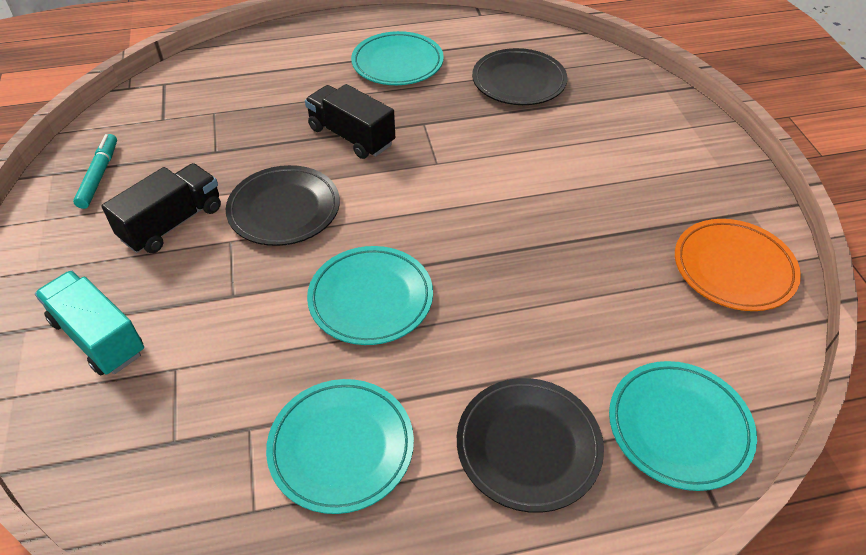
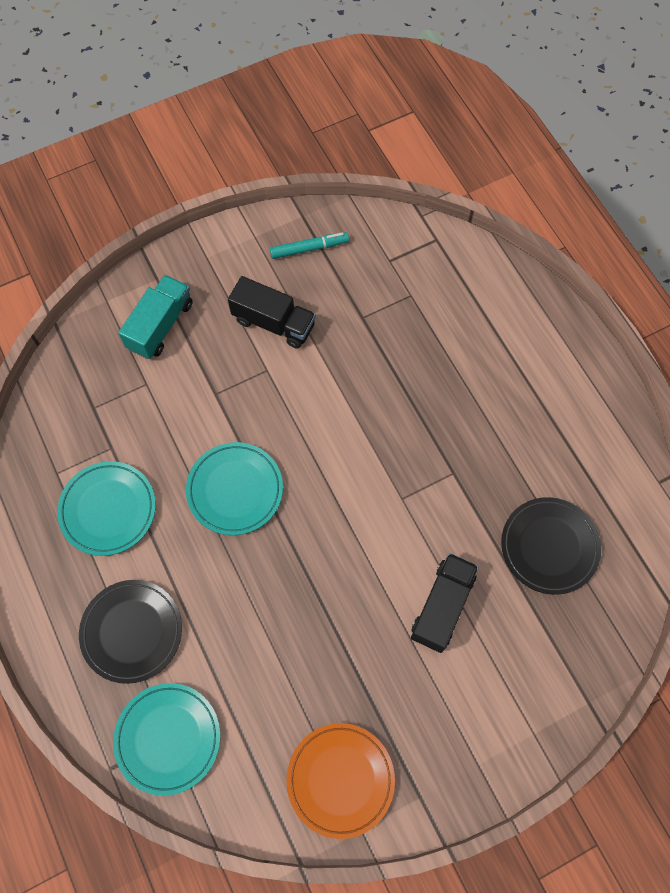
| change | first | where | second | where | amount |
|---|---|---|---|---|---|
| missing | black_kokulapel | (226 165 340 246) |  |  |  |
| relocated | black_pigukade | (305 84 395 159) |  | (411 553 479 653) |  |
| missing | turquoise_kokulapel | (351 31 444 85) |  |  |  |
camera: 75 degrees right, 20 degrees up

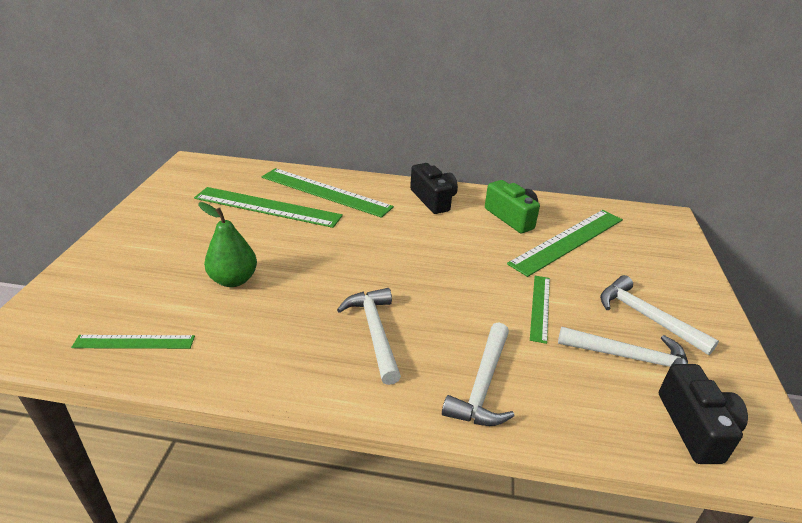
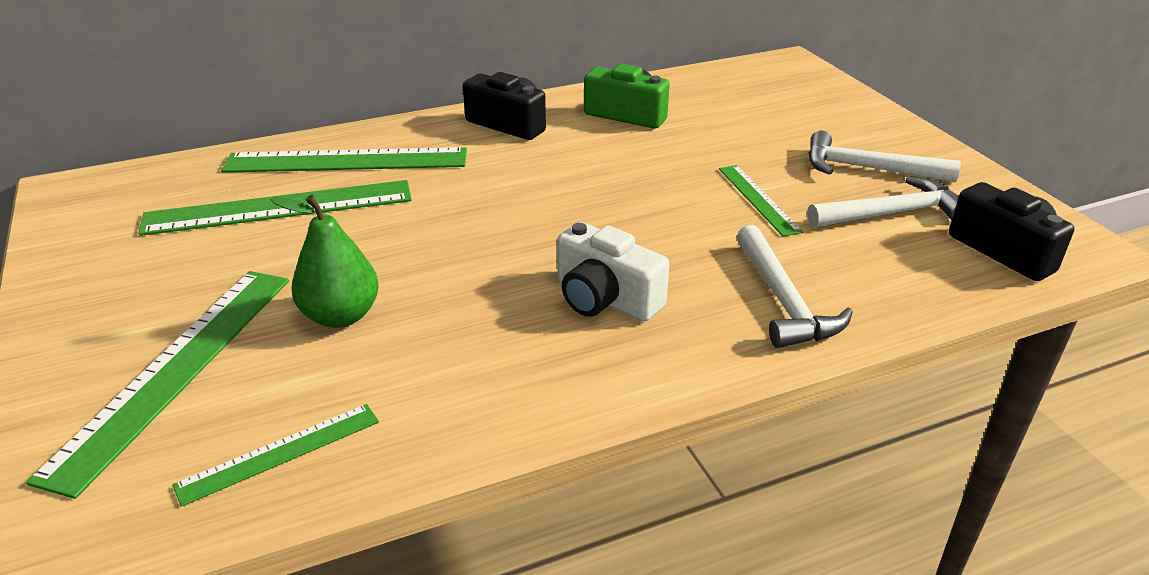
| change | first | where | second | where | amount |
|---|---|---|---|---|---|
| exchanged | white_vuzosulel | (337 288 401 385) | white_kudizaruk | (557 222 669 322) |  |
| relocated | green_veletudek | (507 210 623 277) |  | (26 271 289 499) |  |
camera: 30 degrees left, 0 degrees up

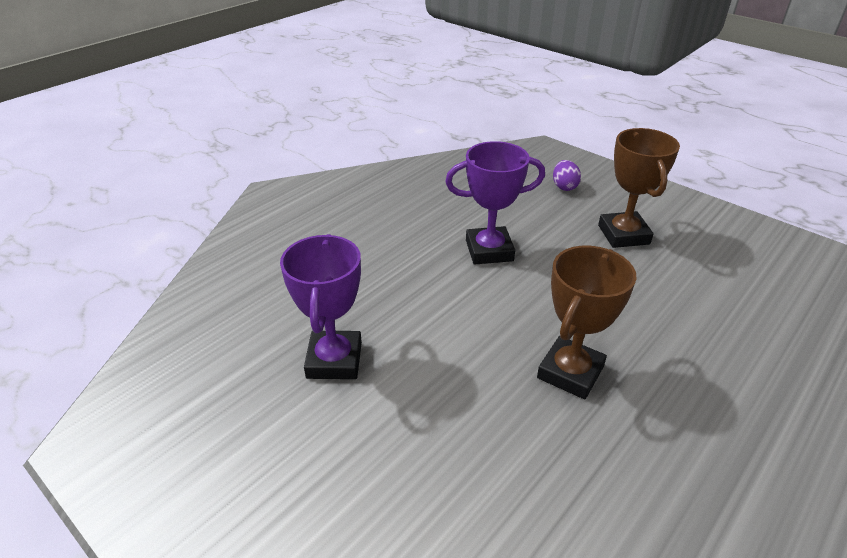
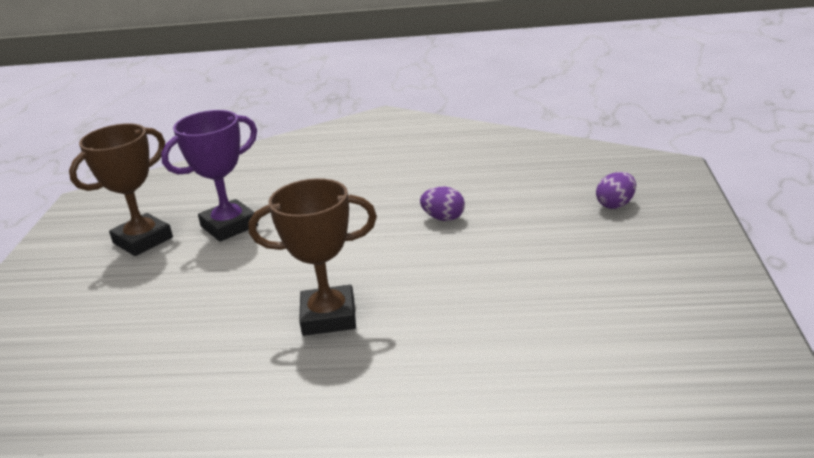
| change | first | where | second | where | amount |
|---|---|---|---|---|---|
| exchanged | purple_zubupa | (445 141 545 265) | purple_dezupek | (420 187 465 221) |  |
| relocated | brown_zubupa | (598 128 680 248) |  | (69 123 173 256) |  |
camera: 55 degrees right, 10 degrees down

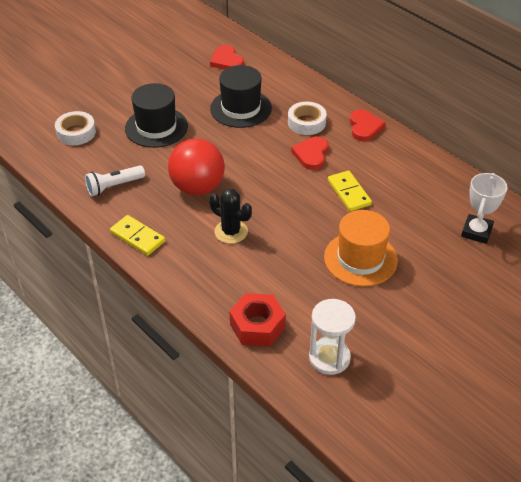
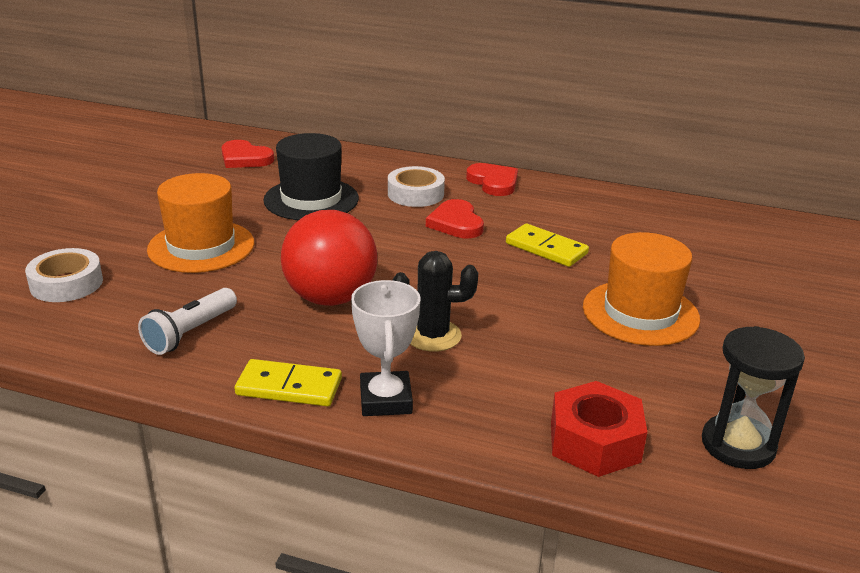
| change | first | where | second | where | amount |
|---|---|---|---|---|---|
| colour | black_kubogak | (125 83 188 148) | orange_kubogak | (147 173 254 273) |  |
| colour | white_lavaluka | (309 299 356 375) | black_lavaluka | (702 326 805 469) |  |
| relocated | white_zubupa | (461 173 507 244) |  | (351 280 421 416) |  |
camera: 30 degrees left, 15 degrees down

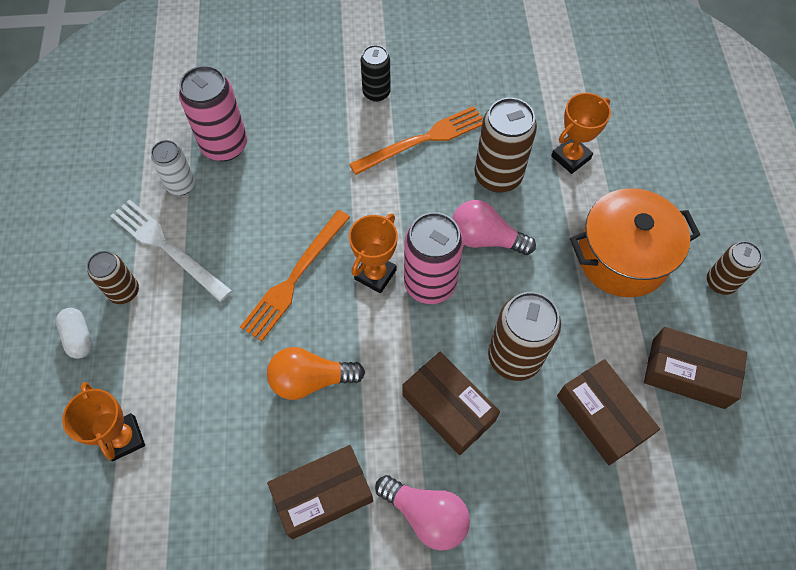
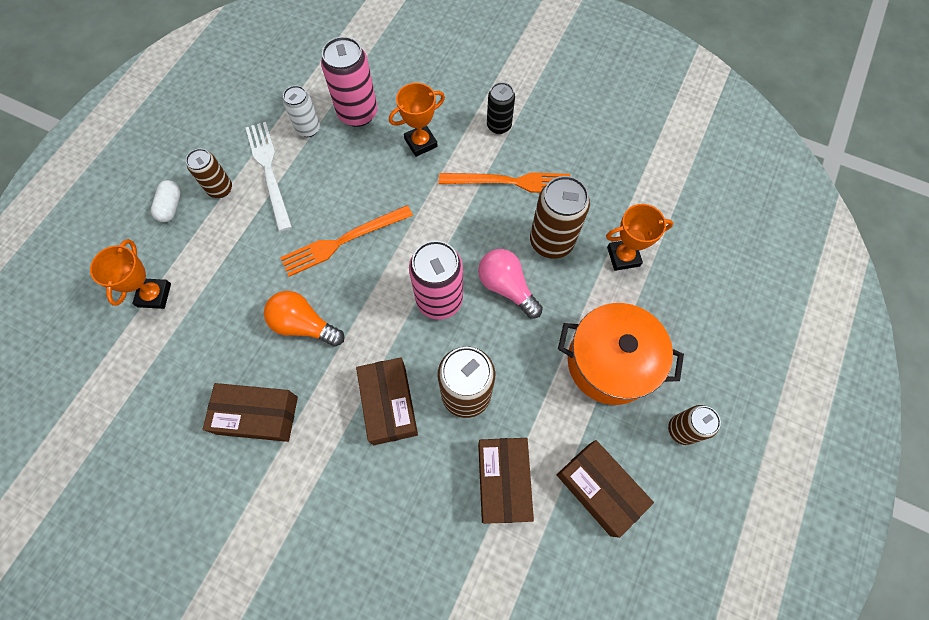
| change | first | where | second | where | amount |
|---|---|---|---|---|---|
| relocated | orange_zubupa | (349 213 398 293) |  | (389 83 445 157) |  |
| missing | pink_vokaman | (375 475 470 551) |  |  |  |
camera: 30 degrees right, 5 degrees up

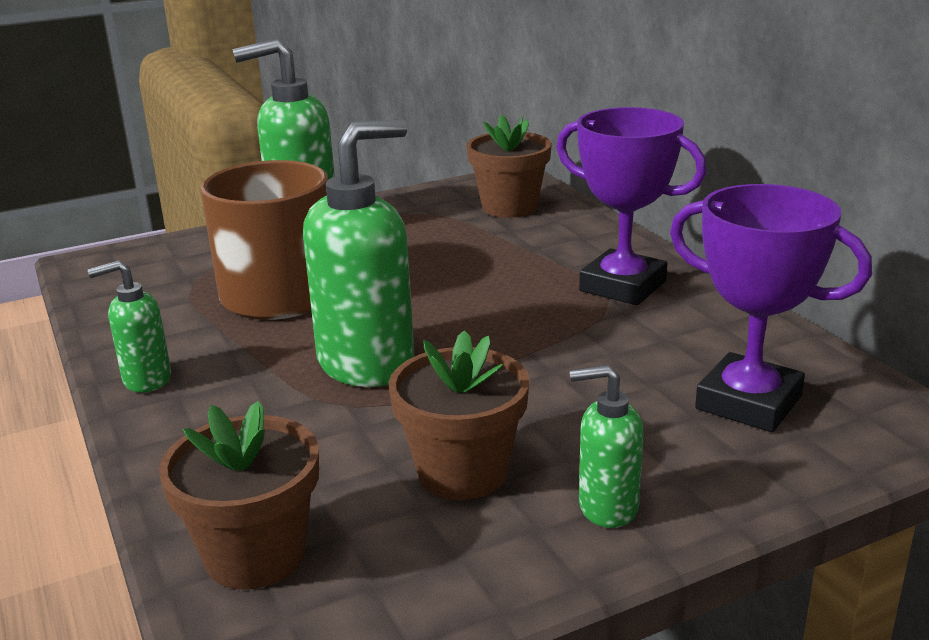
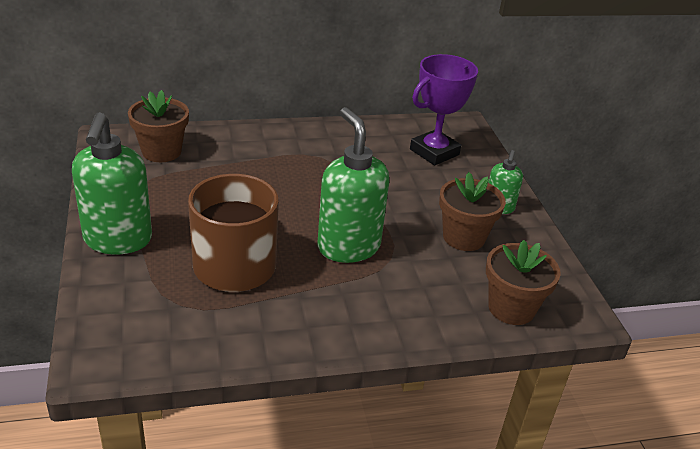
| change | first | where | second | where | amount |
|---|---|---|---|---|---|
| missing | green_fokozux | (88 260 171 393) |  |  |  |
| missing | purple_zubupa | (556 107 707 305) |  |  |  |
camera: 80 degrees left, 10 degrees up

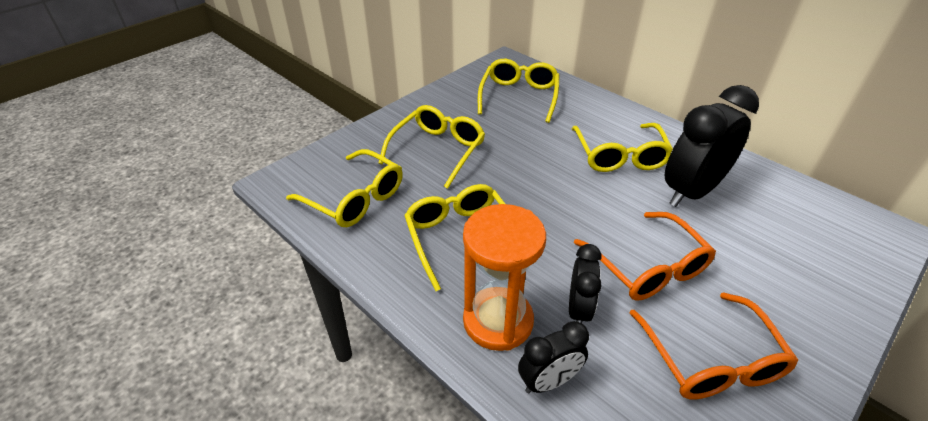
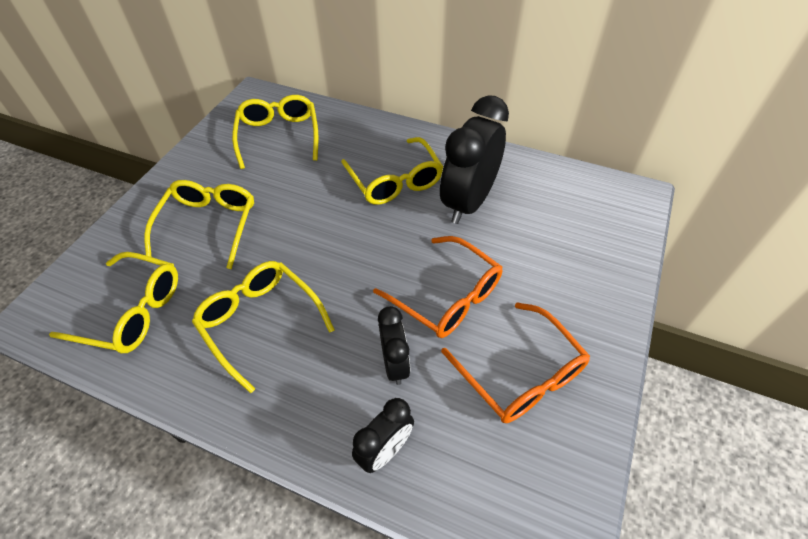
| change | first | where | second | where | amount |
|---|---|---|---|---|---|
| missing | orange_lavaluka | (463 204 546 351) |  |  |  |
camera: 20 degrees left, 10 degrees up

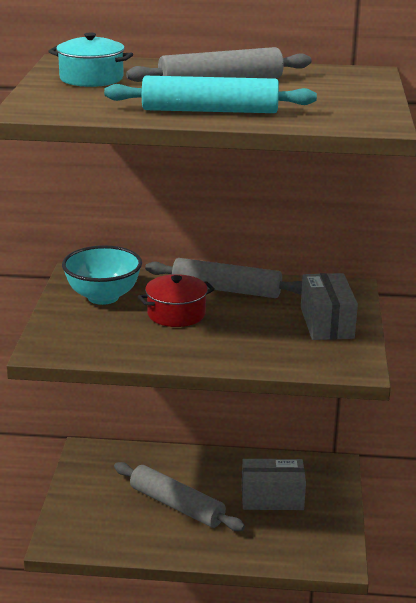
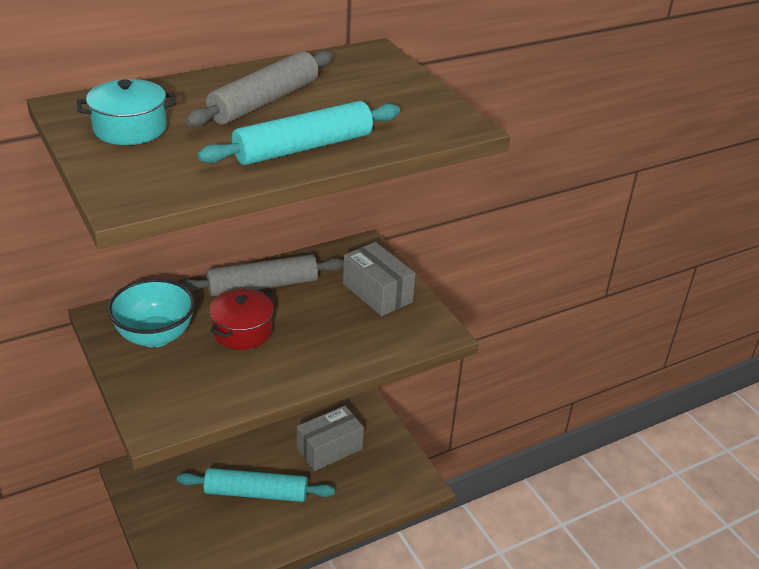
| change | first | where | second | where | amount |
|---|---|---|---|---|---|
| colour | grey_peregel | (114 462 245 531) | turquoise_peregel | (177 468 335 502) |  |
camera: 35 degrees left, 10 degrees up

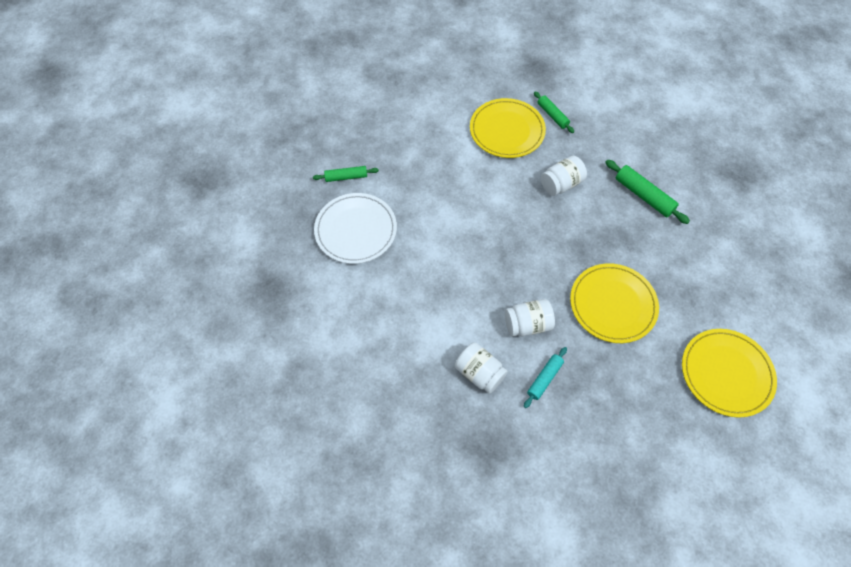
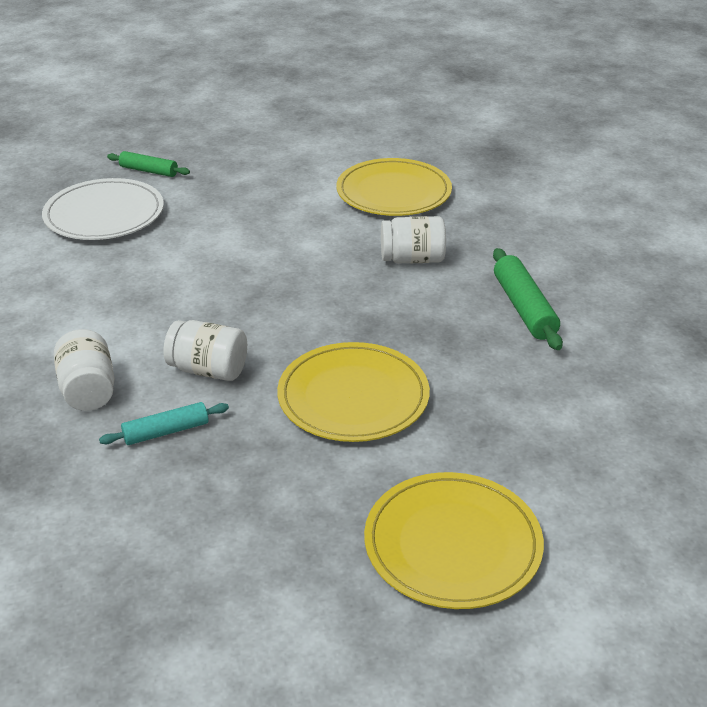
| change | first | where | second | where | amount |
|---|---|---|---|---|---|
| missing | green_peregel | (534 92 574 133) |  |  |  |
camera: 30 degrees right, 25 degrees down

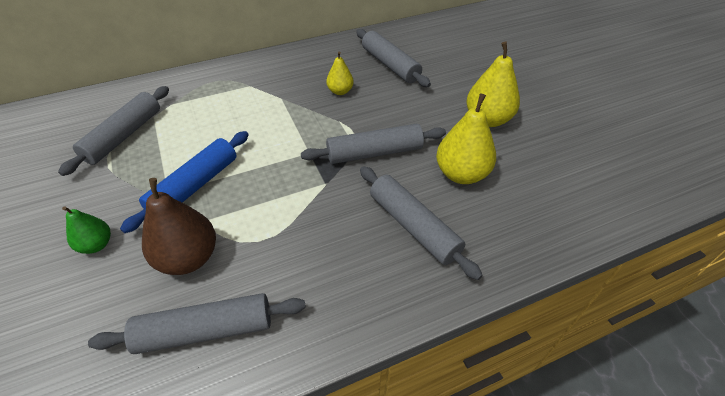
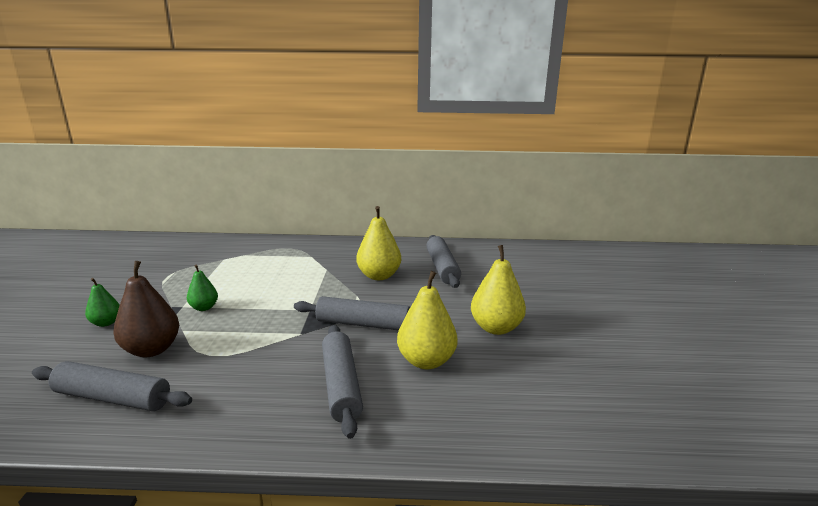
| change | first | where | second | where | amount |
|---|---|---|---|---|---|
| missing | grey_peregel | (58 86 169 176) |  |  |  |
| exchanged | blue_peregel | (120 131 248 233) | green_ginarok | (187 265 218 311) |  |
| size | yellow_ginarok | (326 52 354 95) |  | (356 206 401 280) | x1.74 |
camera: 25 degrees right, 25 degrees down

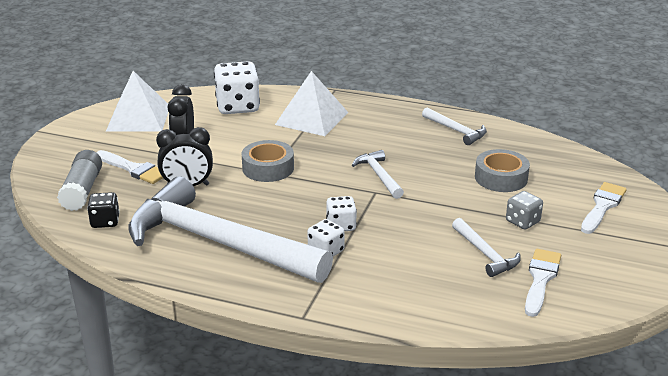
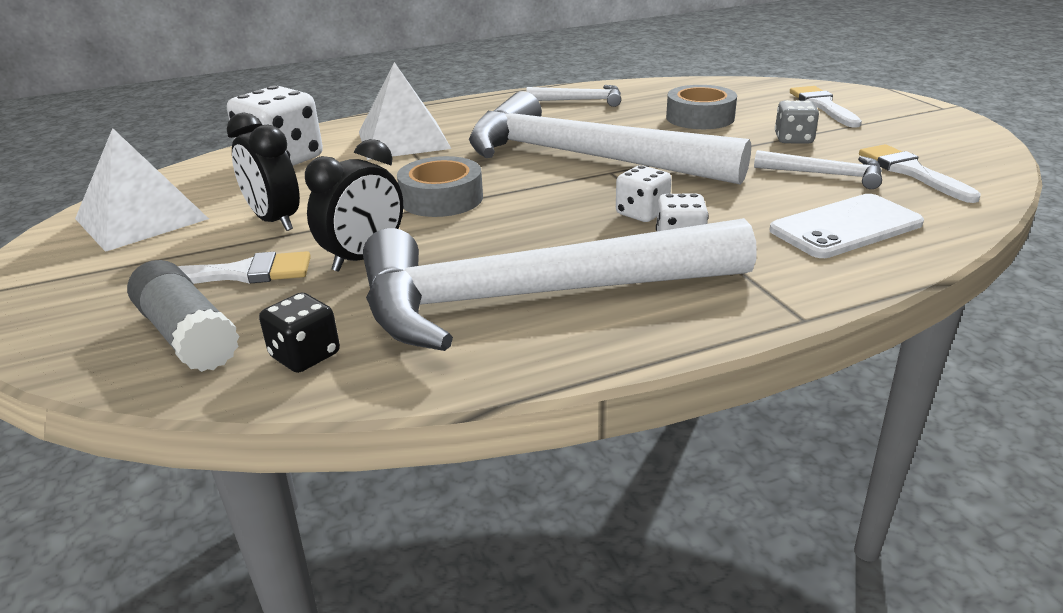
| change | first | where | second | where | amount |
|---|---|---|---|---|---|
| size | white_vuzosulel | (352 150 404 199) |  | (469 91 751 185) | x2.45 |
| appeared |  |  | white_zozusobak | (769 194 924 258) |  |
camera: 40 degrees left, 0 degrees up

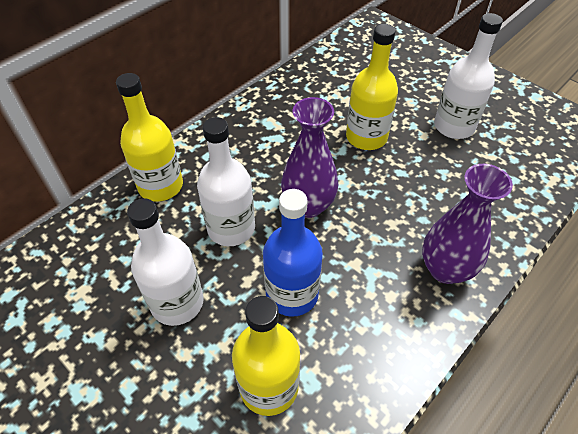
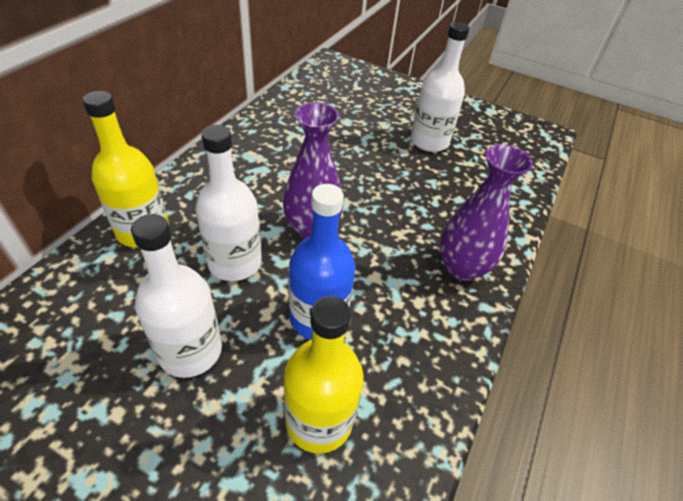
| change | first | where | second | where | amount |
|---|---|---|---|---|---|
| missing | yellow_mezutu | (346 24 398 150) |  |  |  |
camera: 20 degrees left, 5 degrees down

